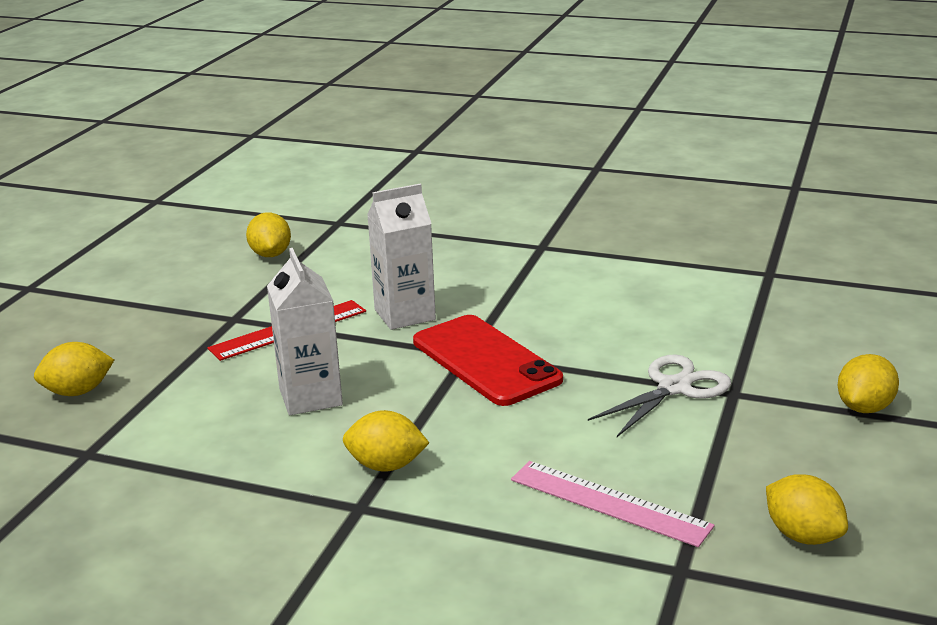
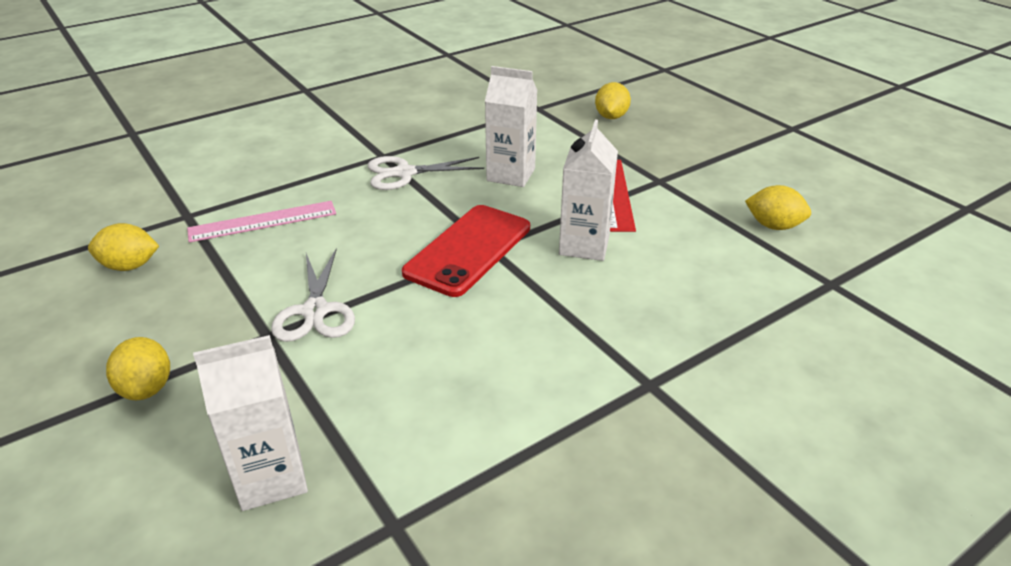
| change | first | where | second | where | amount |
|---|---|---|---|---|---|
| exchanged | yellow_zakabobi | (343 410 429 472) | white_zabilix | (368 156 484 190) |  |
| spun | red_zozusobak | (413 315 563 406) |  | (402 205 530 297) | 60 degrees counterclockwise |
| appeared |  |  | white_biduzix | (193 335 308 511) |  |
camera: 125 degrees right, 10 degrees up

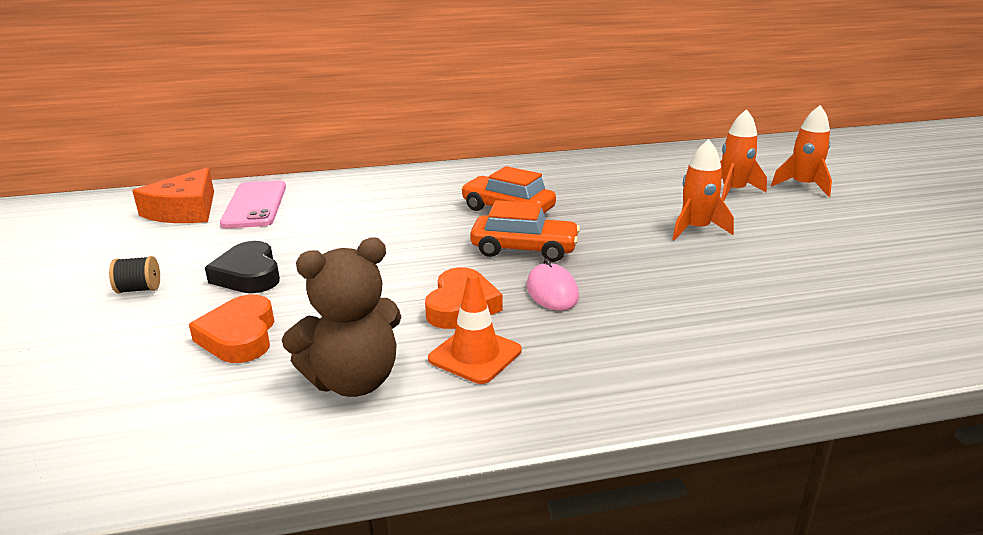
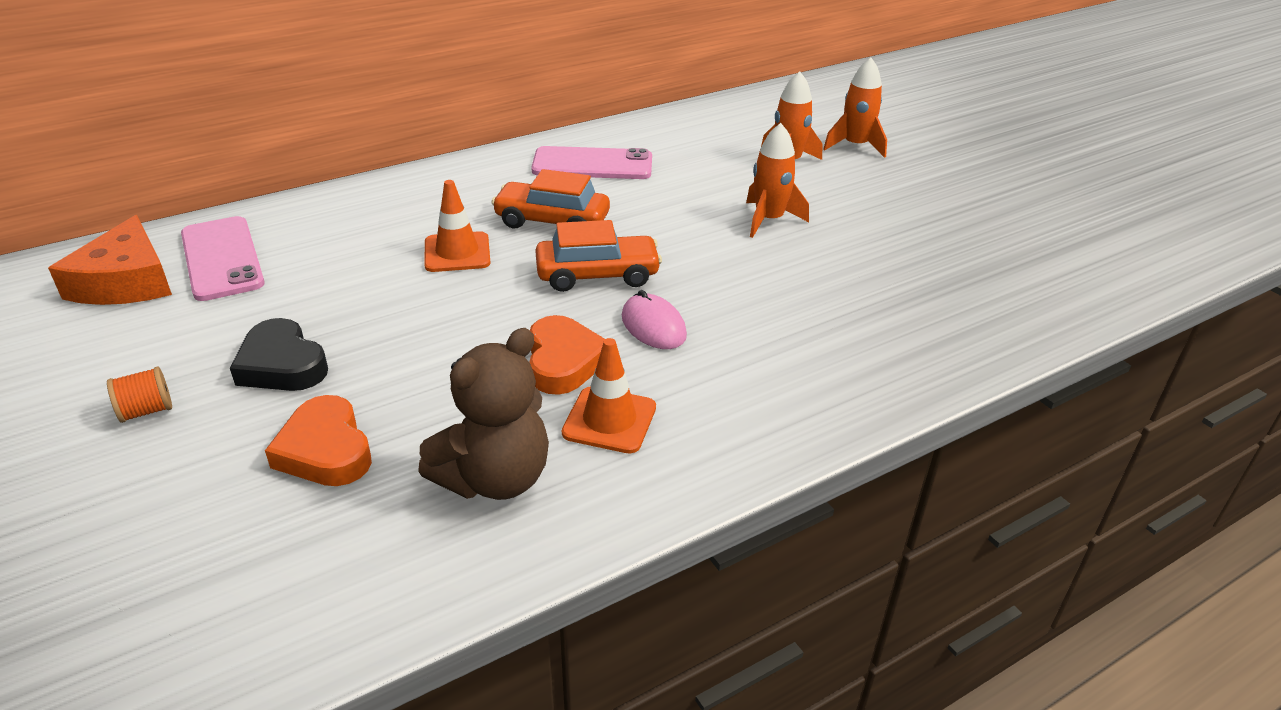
| change | first | where | second | where | amount |
|---|---|---|---|---|---|
| colour | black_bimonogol | (109 256 160 293) | orange_bimonogol | (107 367 172 423) |  |
| appeared |  |  | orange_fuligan | (424 180 491 272) |  |
| appeared |  |  | pink_zozusobak | (531 146 652 179) |  |
camera: 20 degrees left, 10 degrees up

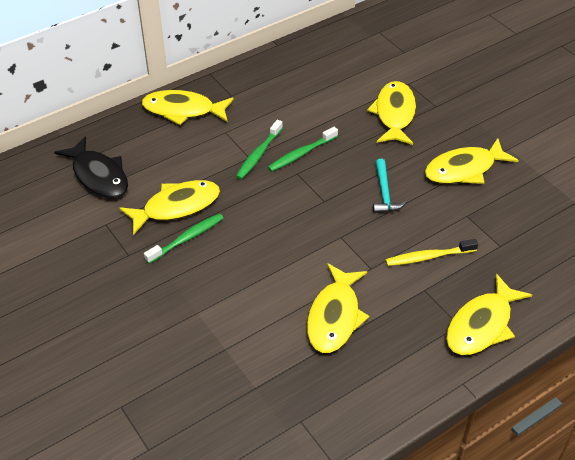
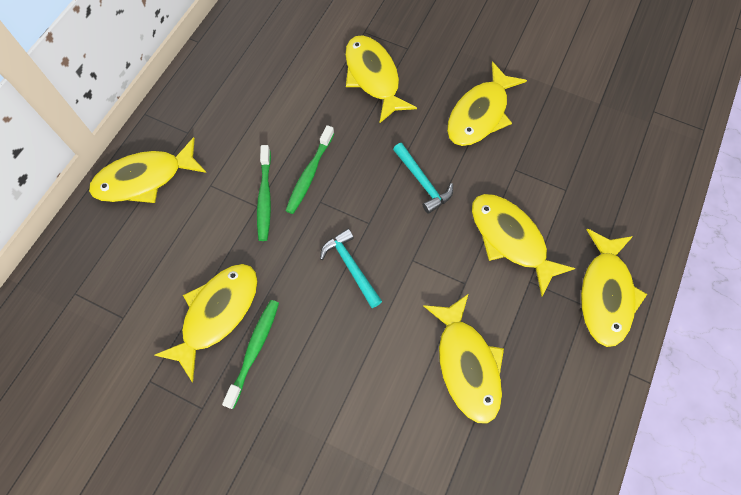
| change | first | where | second | where | amount |
|---|---|---|---|---|---|
| missing | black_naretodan | (54 136 128 199) |  |  |  |
| exchanged | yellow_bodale | (385 239 478 266) | yellow_naretodan | (472 194 575 296) |  |
| appeared |  |  | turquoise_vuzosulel | (320 228 382 308) |  |
camera: 30 degrees left, 20 degrees up

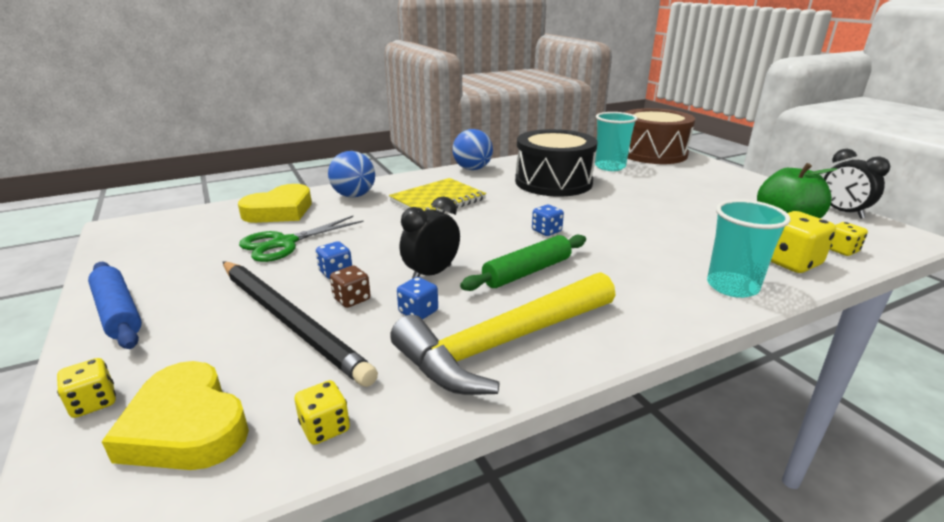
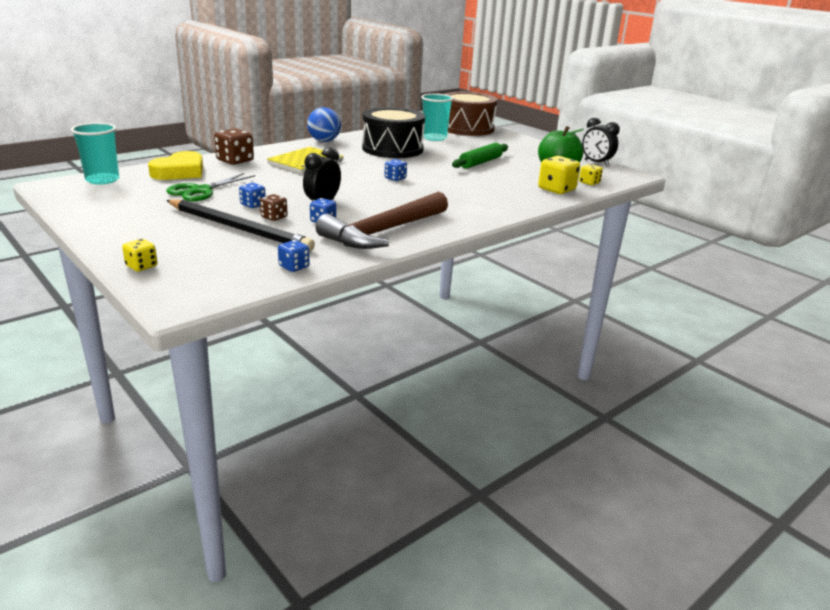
| change | first | where | second | where | amount |
|---|---|---|---|---|---|
| missing | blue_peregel | (88 262 142 349) |  |  |  |
| missing | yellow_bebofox | (102 361 249 470) |  |  |  |
| colour | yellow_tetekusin | (295 380 350 445) | blue_tetekusin | (278 240 309 272) |  |
| exchanged | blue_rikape | (328 151 375 198) | brown_tetekusin | (214 128 254 165) |  |
| colour | yellow_vuzosulel | (390 272 616 395) | brown_vuzosulel | (315 192 448 249) |  |
| relocated | green_peregel | (460 235 586 291) |  | (452 143 508 169) |  |
| relocated | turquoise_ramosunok | (707 199 790 298) |  | (71 122 119 185) |  |
camera: 15 degrees left, 0 degrees up

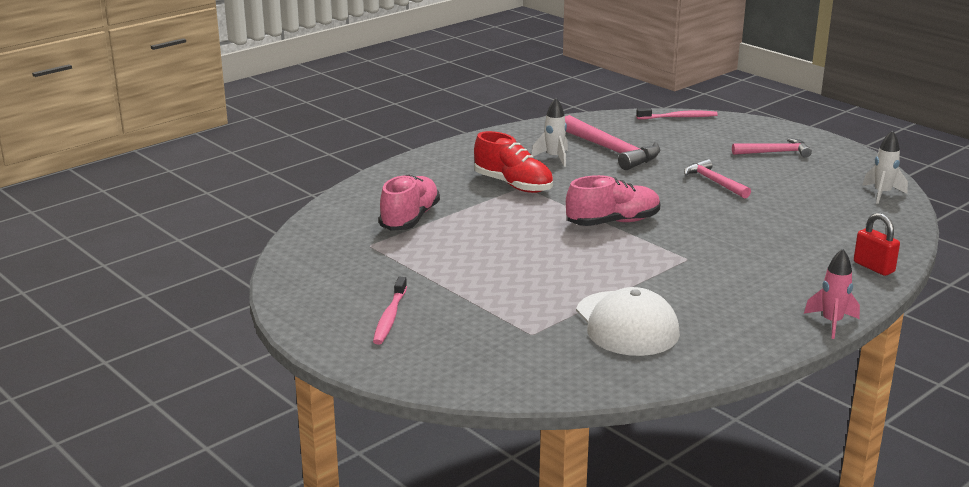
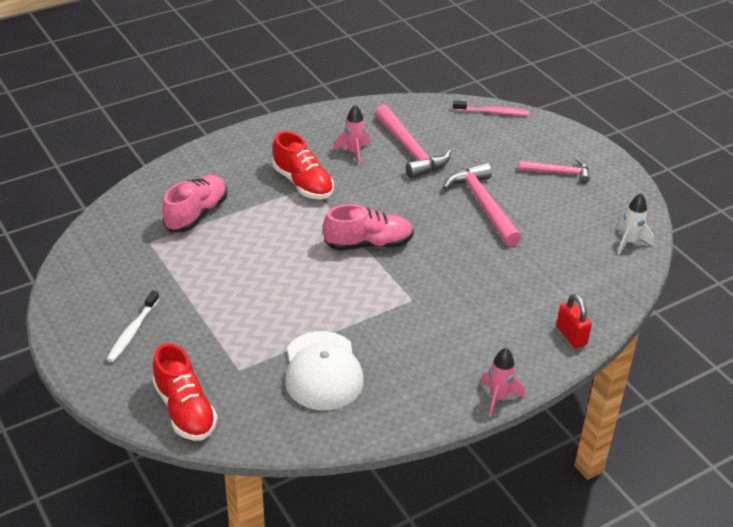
| change | first | where | second | where | amount |
|---|---|---|---|---|---|
| colour | pink_bodale | (373 277 407 345) | white_bodale | (106 290 159 362) |  |
| colour | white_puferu | (531 98 568 167) | pink_puferu | (334 104 371 166) |  |
| size | pink_vuzosulel | (684 159 751 199) |  | (443 163 522 246) | x1.59 |
| appeared |  |  | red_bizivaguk | (152 343 217 441) |  |
camera: 10 degrees right, 15 degrees up

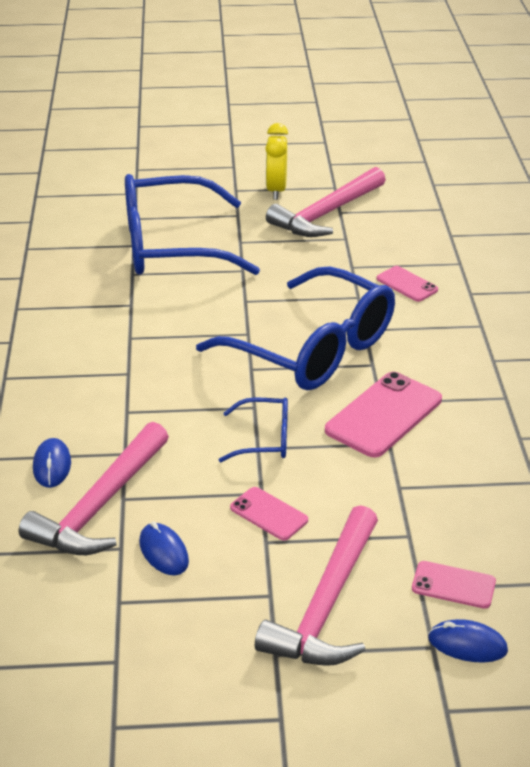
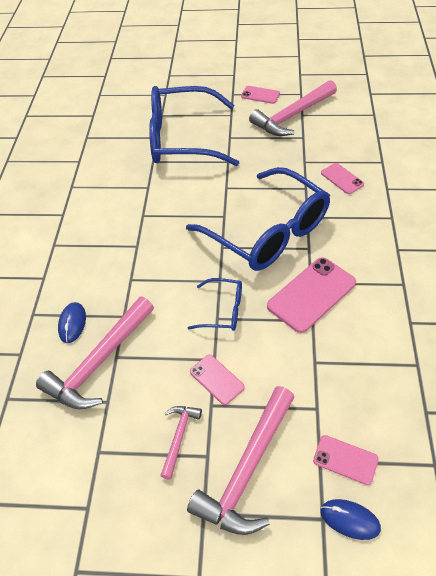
| change | first | where | second | where | amount |
|---|---|---|---|---|---|
| missing | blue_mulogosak | (139 522 189 575) |  |  |  |
| exchanged | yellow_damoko | (266 123 288 200) | pink_zozusobak | (241 86 280 104) |  |
| appeared |  |  | pink_vuzosulel | (160 406 202 480) |  |
camera: 10 degrees right, 15 degrees up

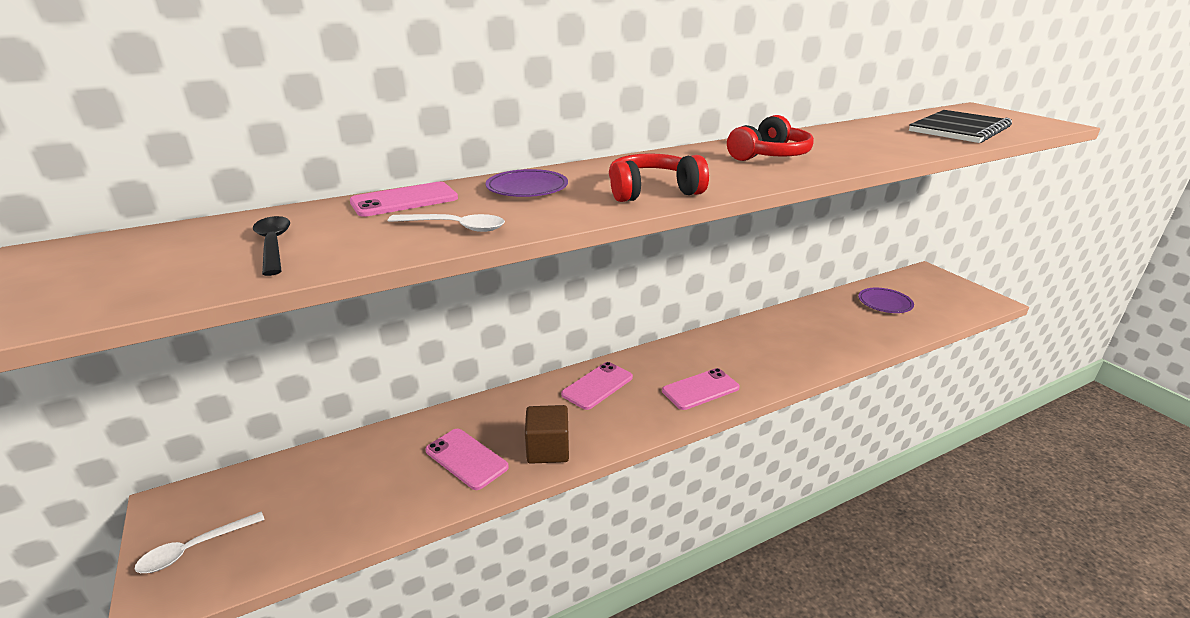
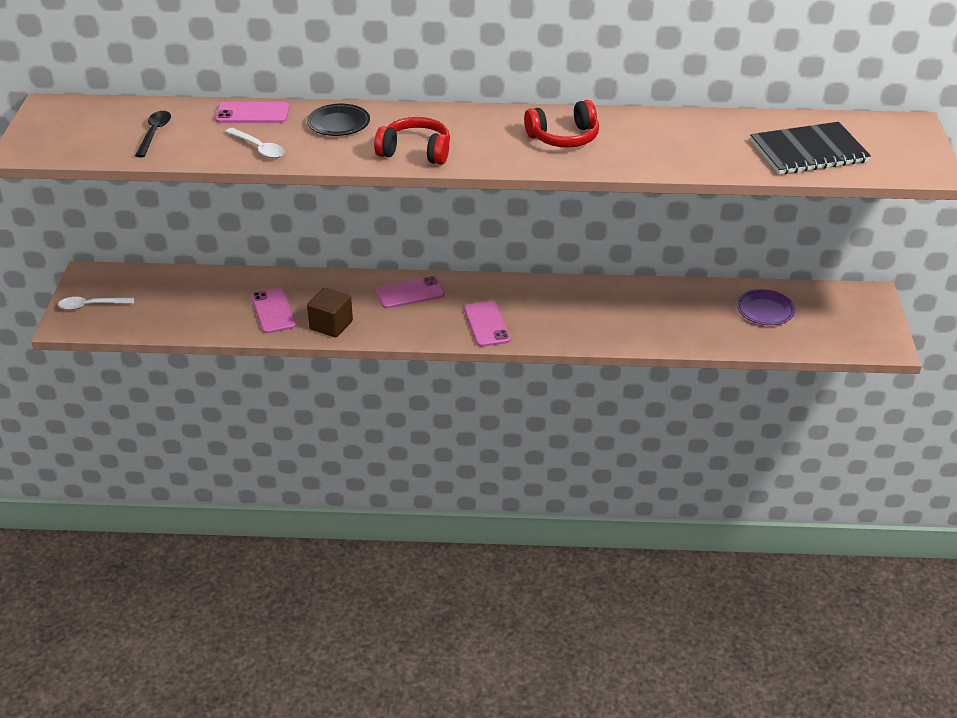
| change | first | where | second | where | amount |
|---|---|---|---|---|---|
| colour | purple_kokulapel | (486 169 568 197) | black_kokulapel | (307 104 370 136) |  |
| spun | pink_zozusobak | (662 368 740 410) |  | (464 301 511 347) | 75 degrees clockwise |
camera: 30 degrees right, 10 degrees up

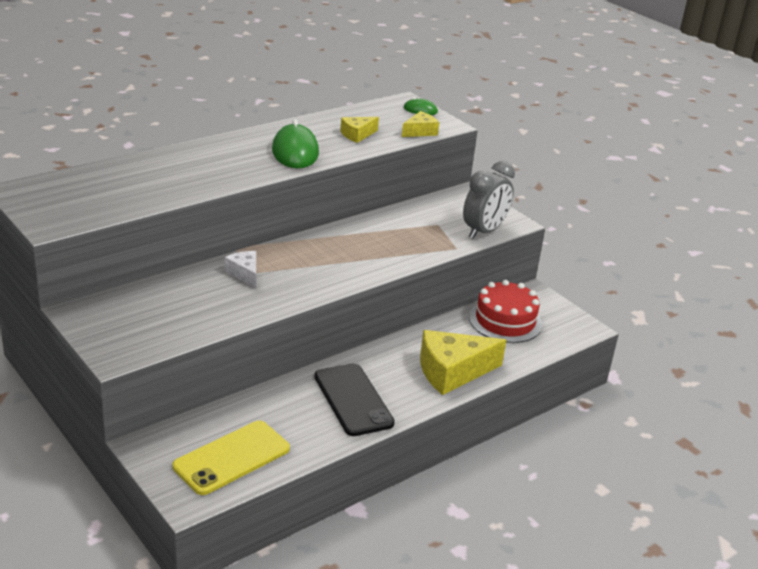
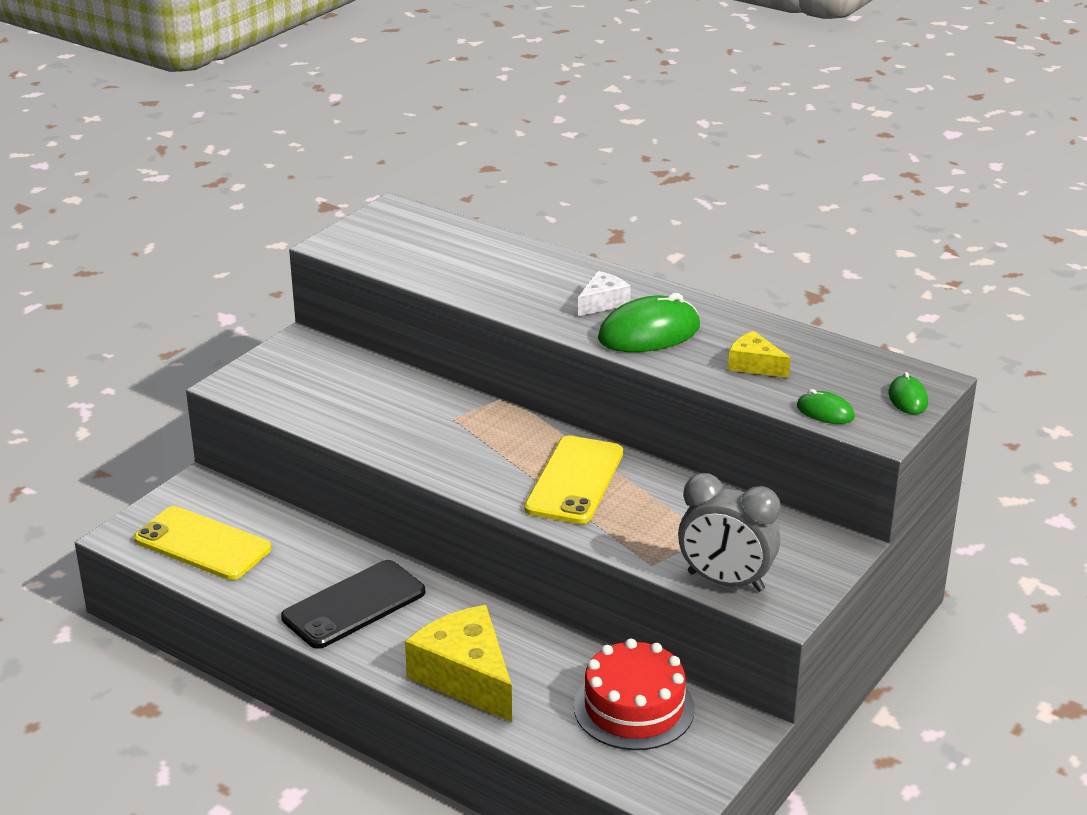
| change | first | where | second | where | amount |
|---|---|---|---|---|---|
| relocated | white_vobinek | (224 251 256 288) |  | (578 271 631 316) |  |
| exchanged | yellow_vobinek | (402 111 439 137) | green_mulogosak | (797 389 855 424) |  |
| appeared |  |  | yellow_zozusobak | (524 436 623 524) |  |
camera: 75 degrees right, 0 degrees up

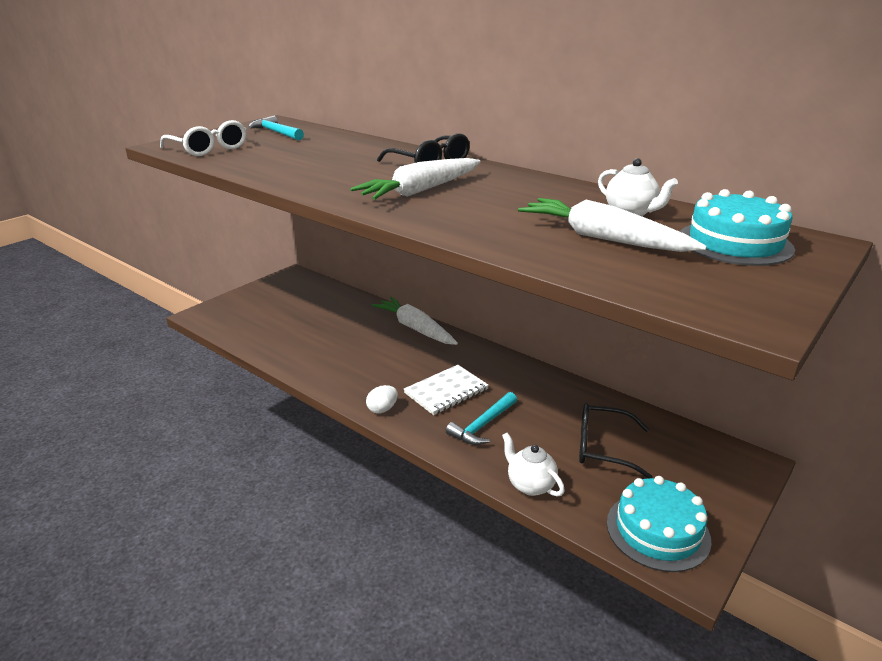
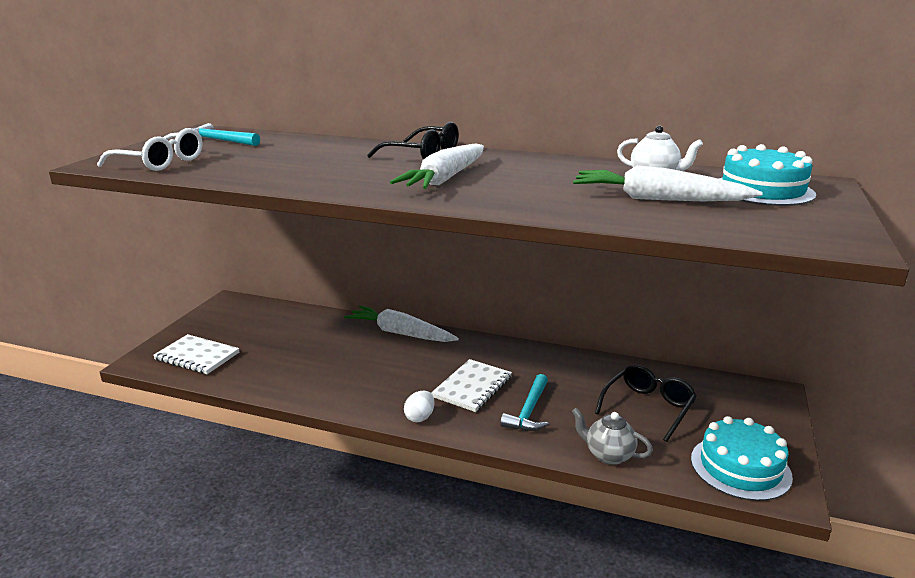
| change | first | where | second | where | amount |
|---|---|---|---|---|---|
| colour | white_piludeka | (502 432 565 497) | grey_piludeka | (572 408 653 465) |  |
| spun | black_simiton | (579 403 653 478) |  | (595 365 697 442) | 135 degrees clockwise |
| appeared |  |  | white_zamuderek | (153 334 240 374) |  |
camera: 20 degrees left, 5 degrees down

